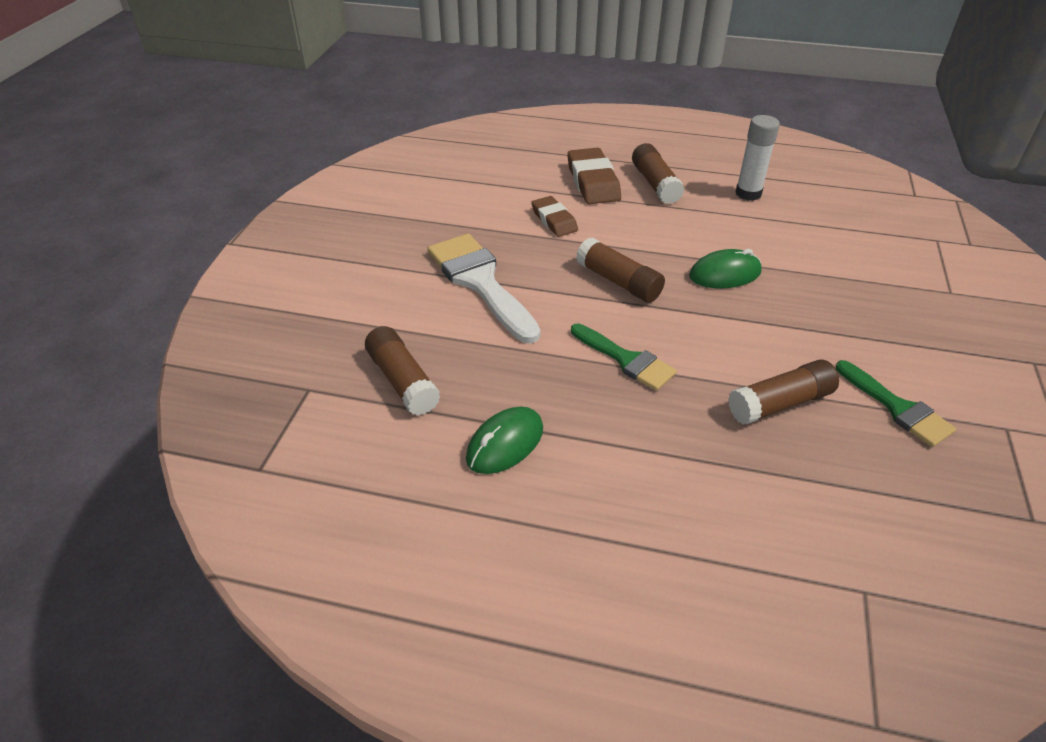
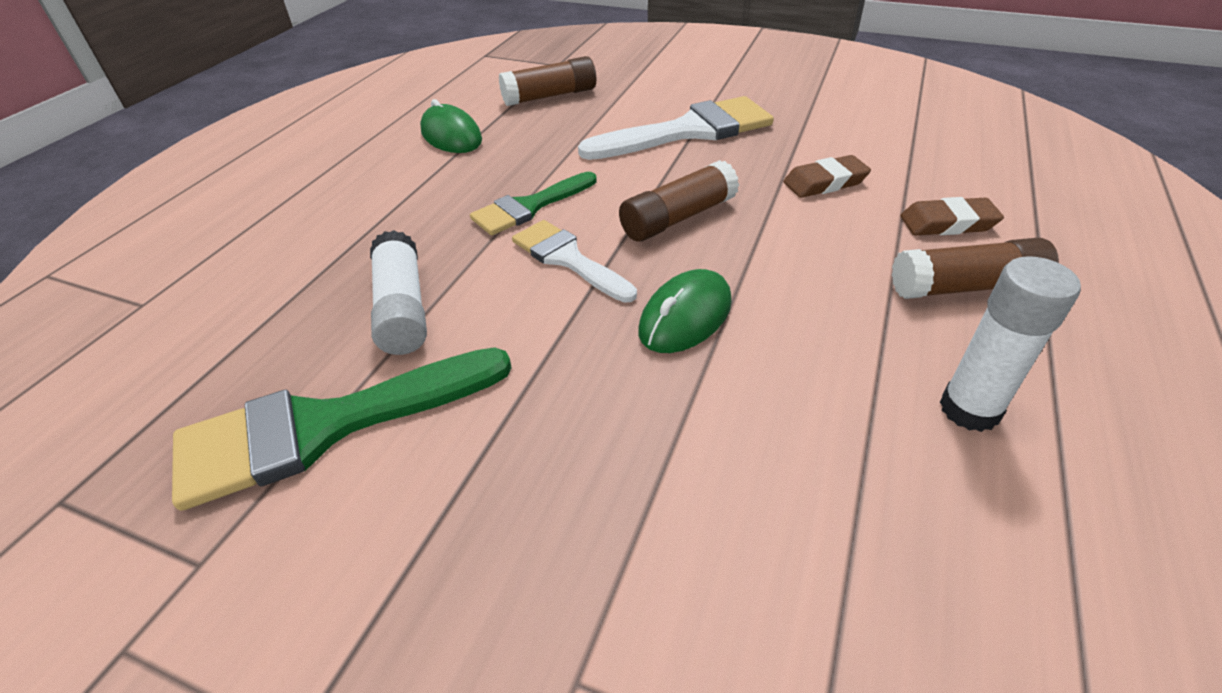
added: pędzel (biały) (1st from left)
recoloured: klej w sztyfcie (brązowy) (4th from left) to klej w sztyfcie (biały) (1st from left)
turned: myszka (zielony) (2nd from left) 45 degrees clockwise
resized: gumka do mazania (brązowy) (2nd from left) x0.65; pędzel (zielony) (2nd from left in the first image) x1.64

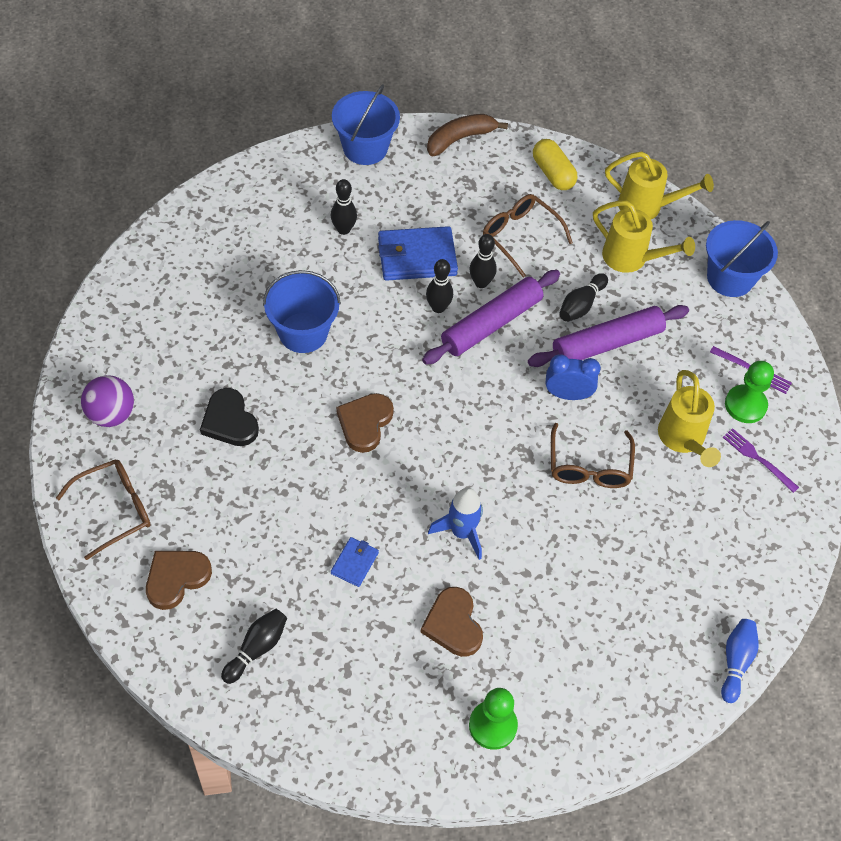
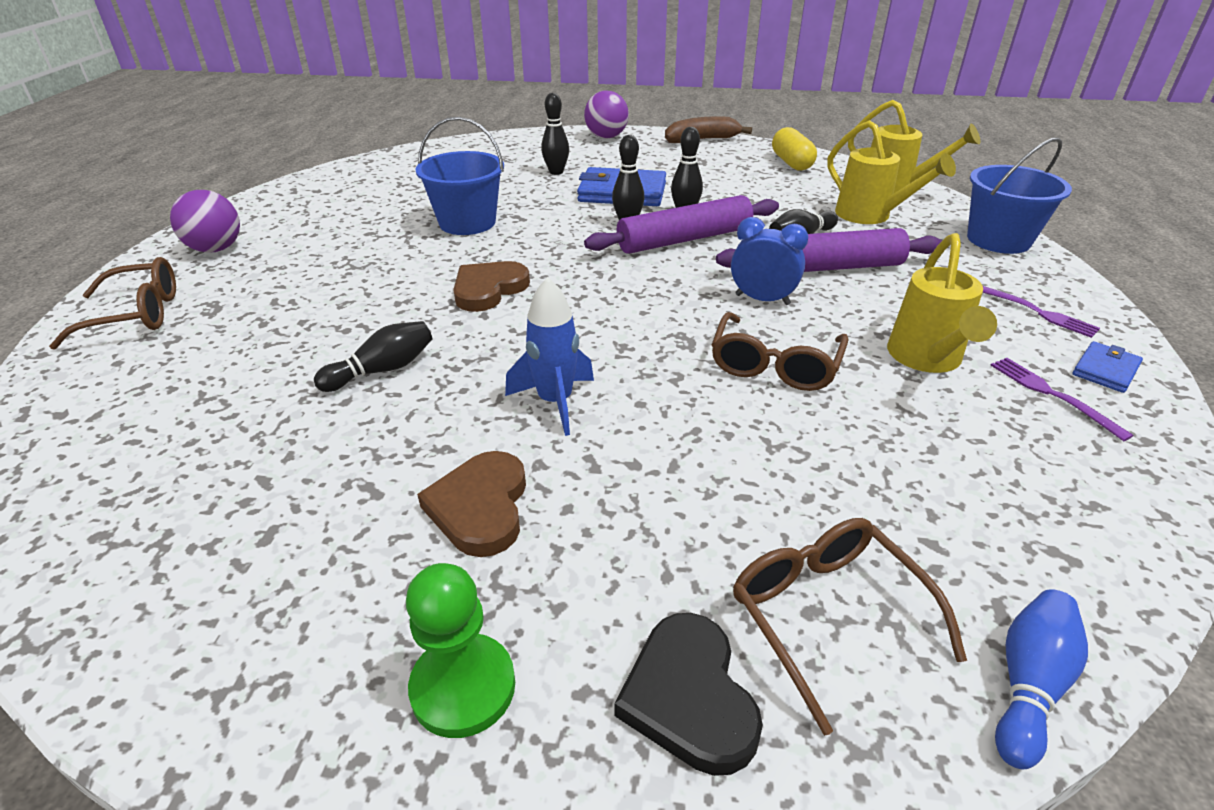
removed: pionek (zielony) (2nd from left); serce (brązowy) (1st from left)
moved: okulary (brązowy) (2nd from left in the first image) to okulary (brązowy) (3rd from left); serce (czarny); portfel (niebieski) (1st from left in the first image) to portfel (niebieski) (2nd from left); kręgiel (czarny) (1st from left)
replaced: wiadro (niebieski) (2nd from left) to piłka (fioletowy) (2nd from left)

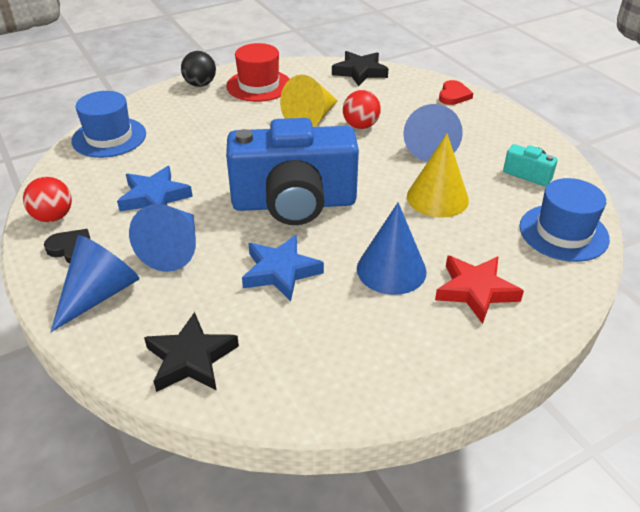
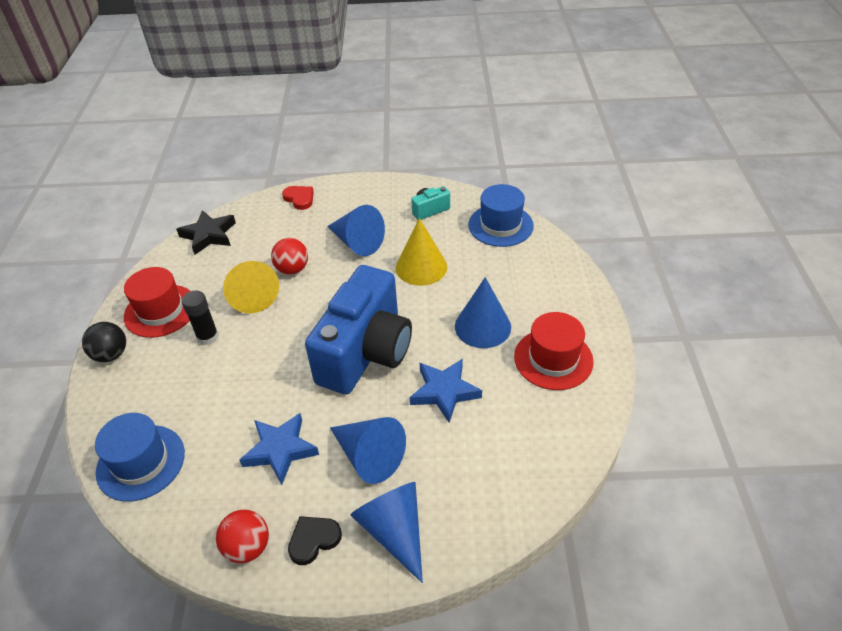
removed: gwiazda (czerwony); gwiazda (czarny) (1st from left)
added: klej w sztyfcie (czarny); kapelusz (czerwony) (2nd from left)

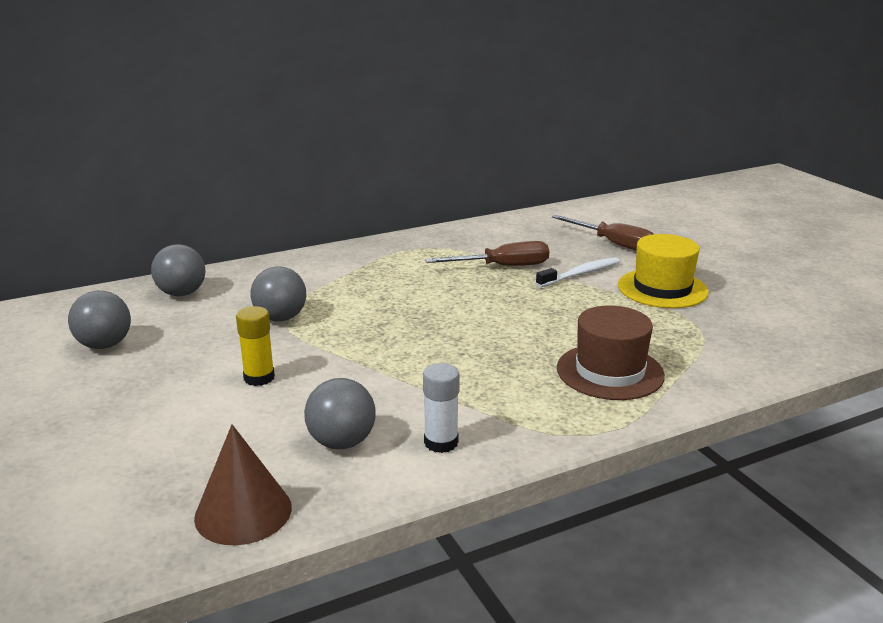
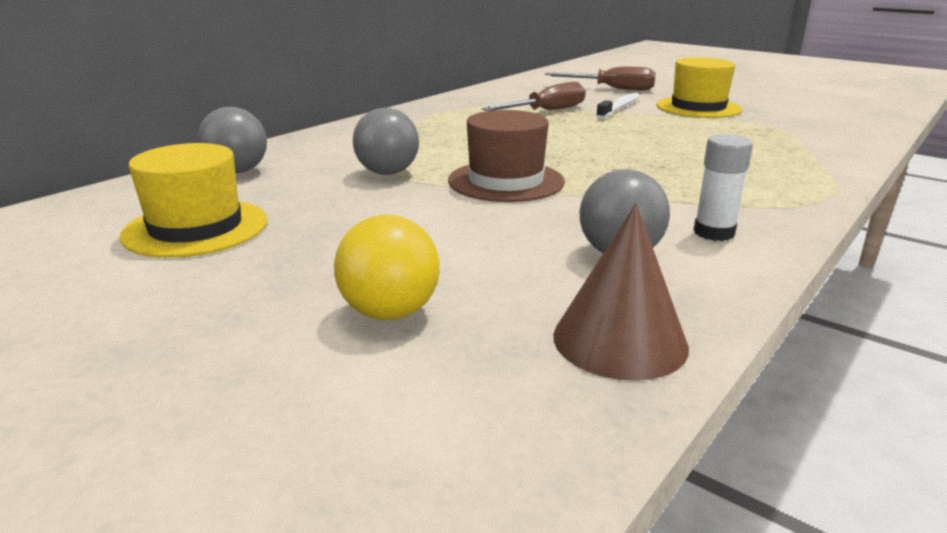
removed: klej w sztyfcie (żółty)
added: piłka (żółty)
moved: kapelusz (brązowy)
replaced: piłka (szary) (1st from left) to kapelusz (żółty) (1st from left)

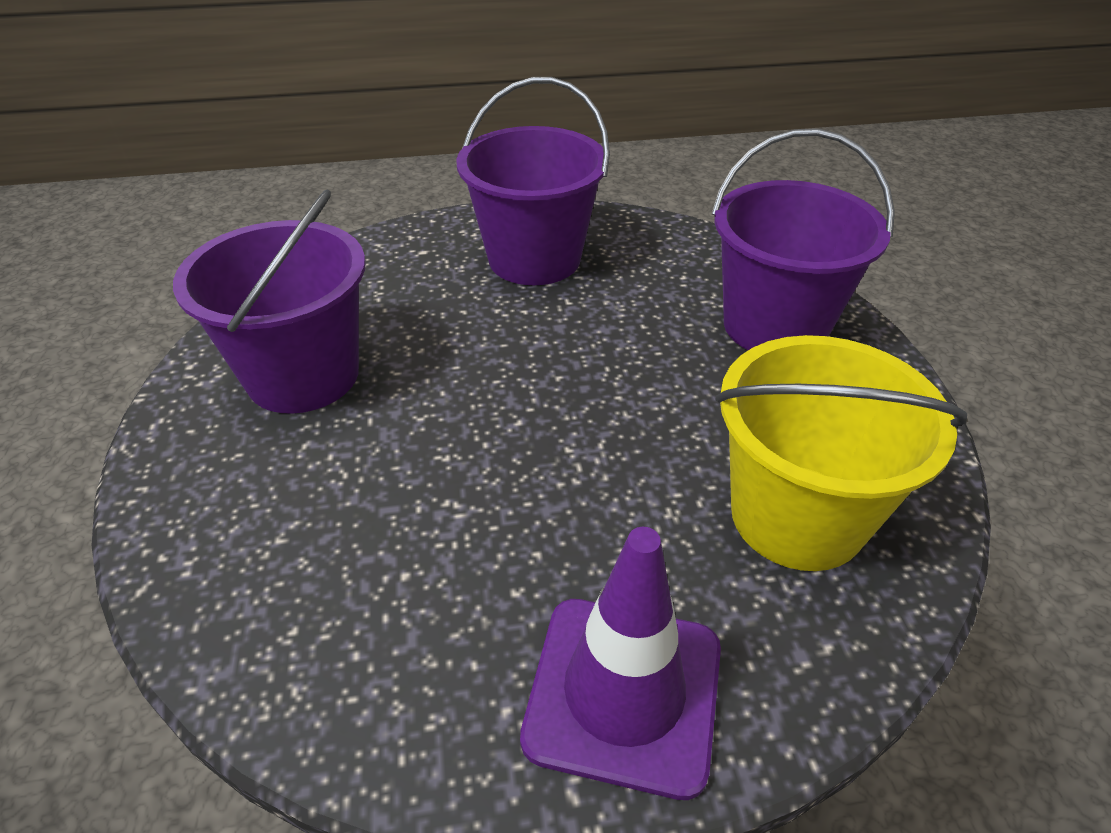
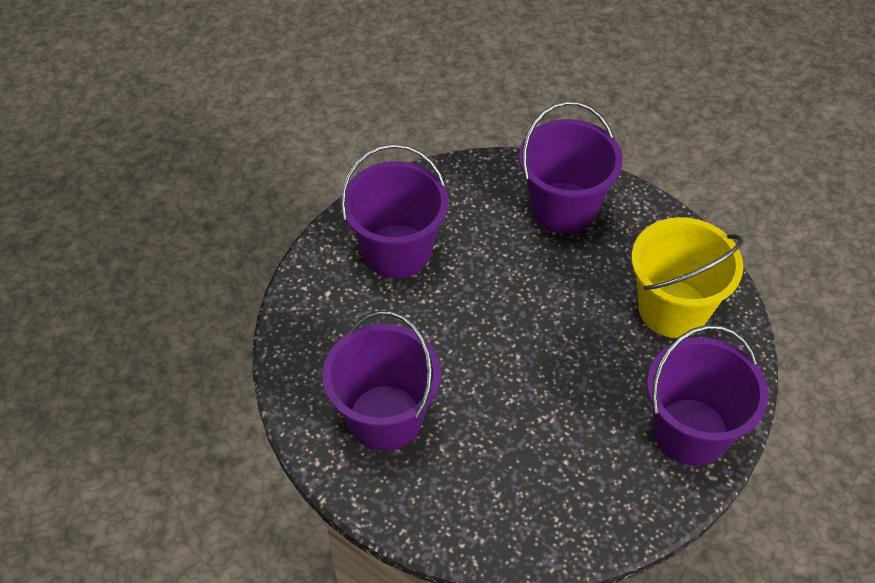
replaced: pachołek (fioletowy) to wiadro (fioletowy) (4th from left)

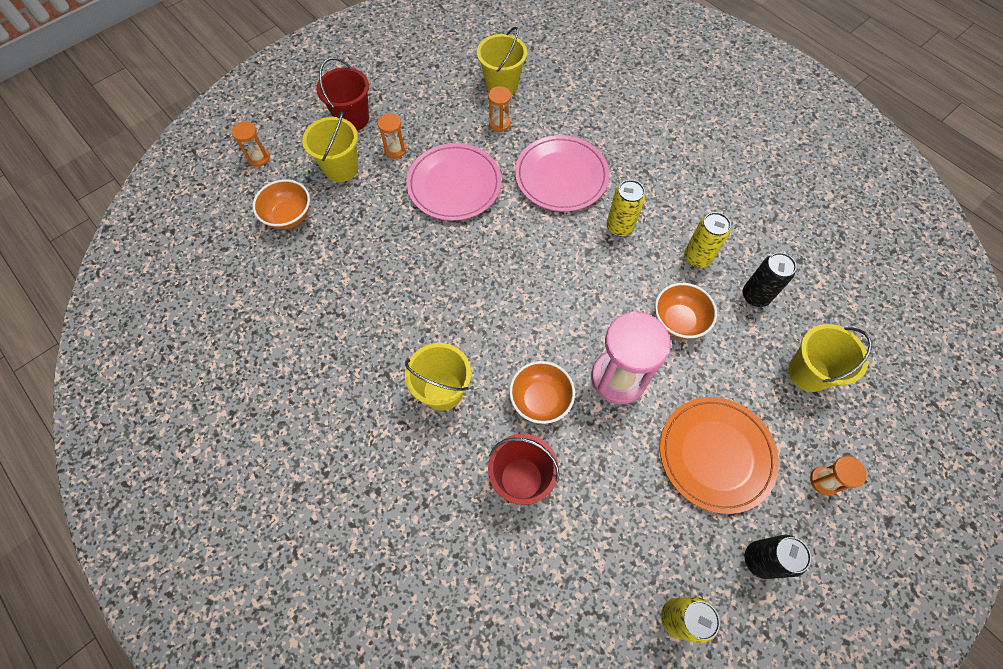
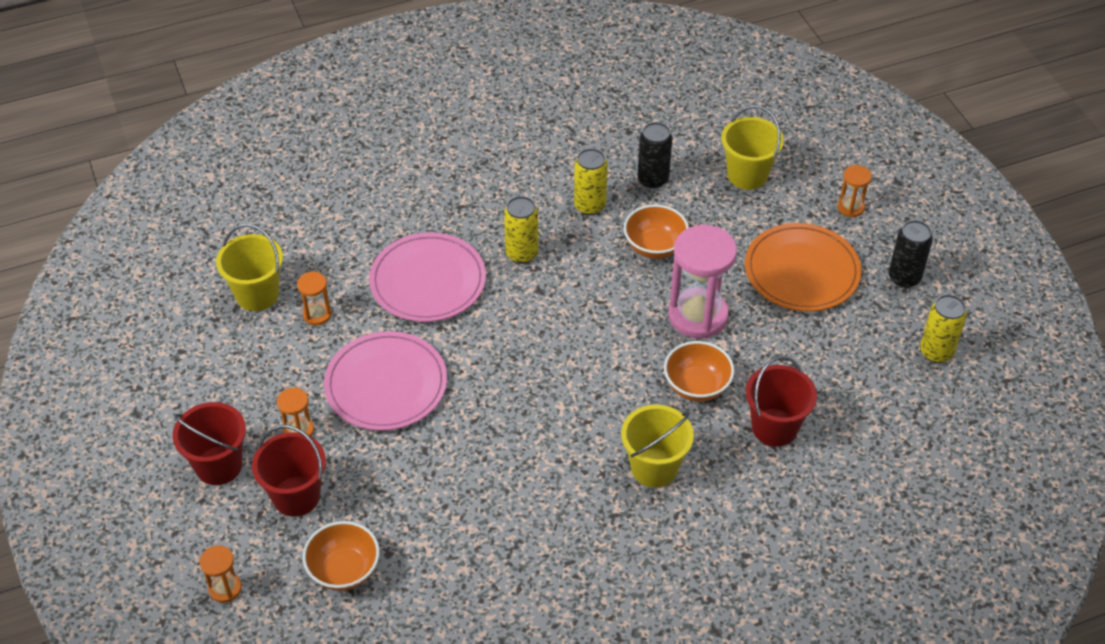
recoloured: wiadro (żółty) (1st from left) to wiadro (czerwony) (2nd from left)

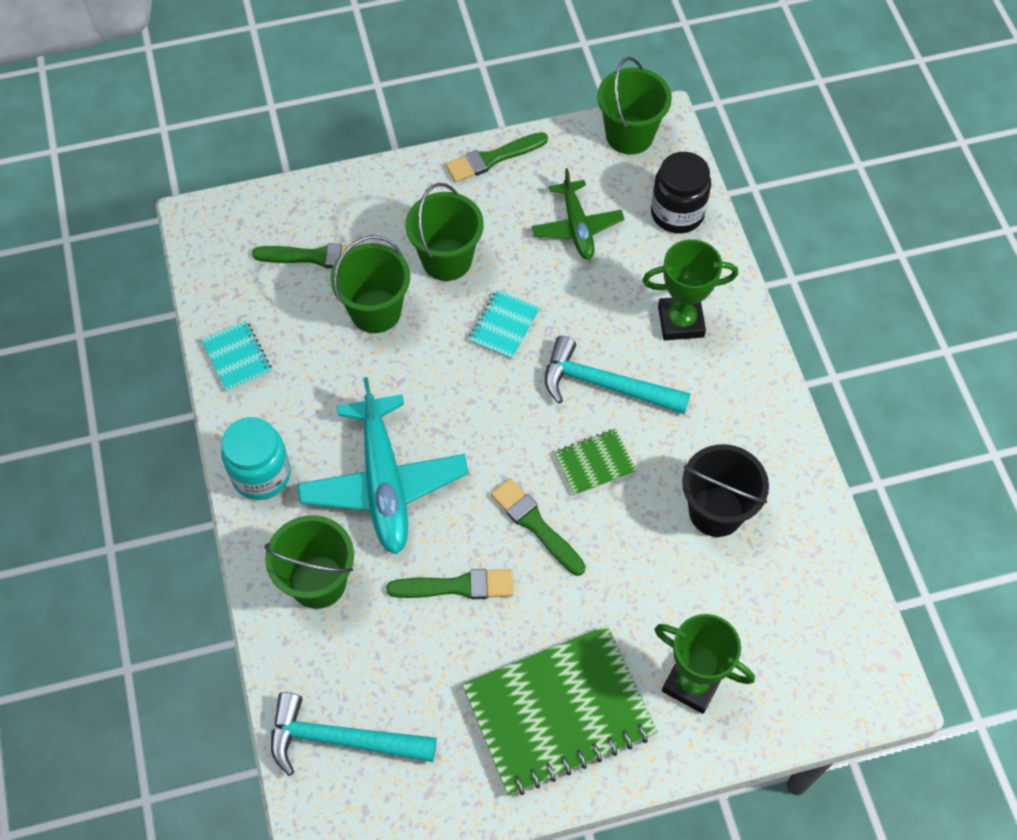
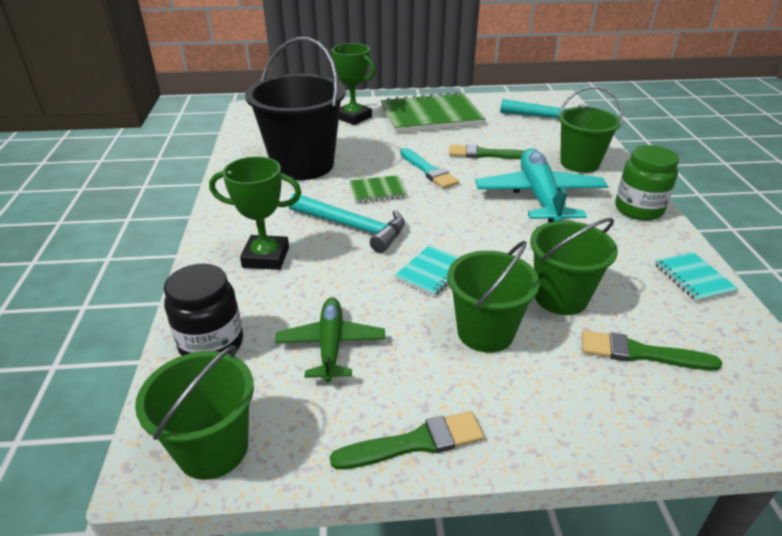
recoloured: słoik (turkusowy) to słoik (zielony); pędzel (zielony) (4th from left) to pędzel (turkusowy)
resized: wiadro (czarny) x1.60

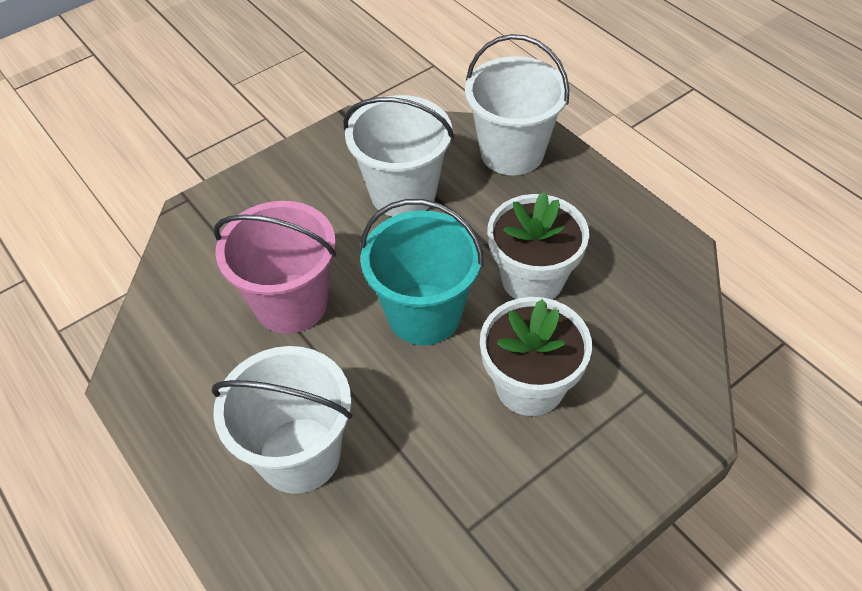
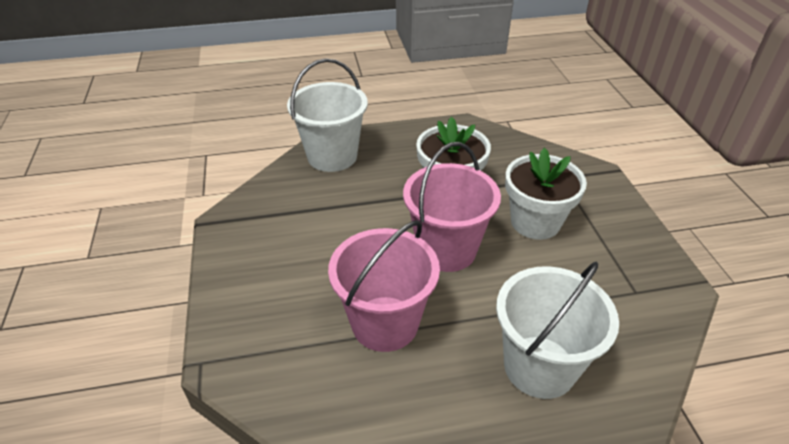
removed: wiadro (biały) (2nd from left)
recoloured: wiadro (turkusowy) to wiadro (różowy) (2nd from left)

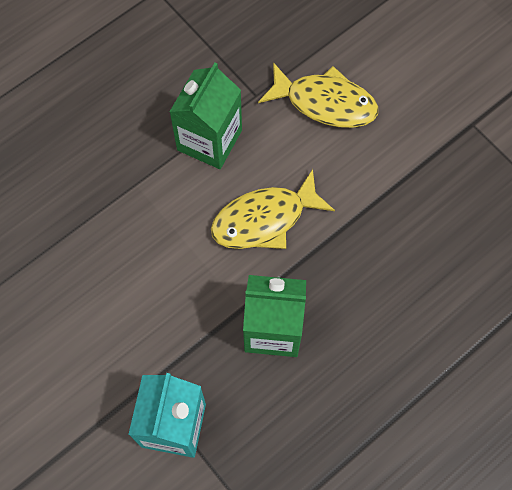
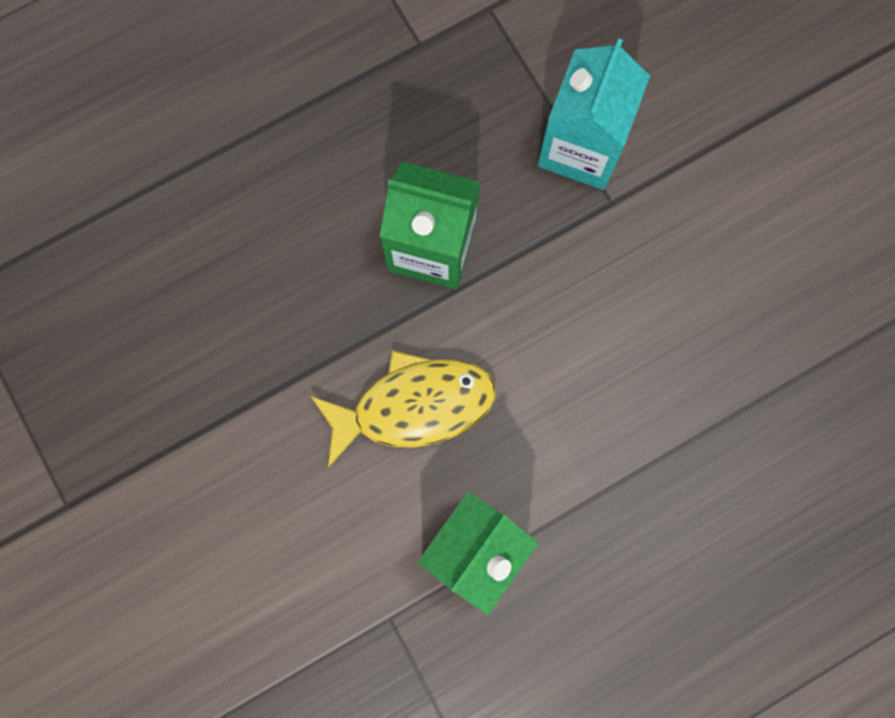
removed: ryba (żółty) (2nd from left)

